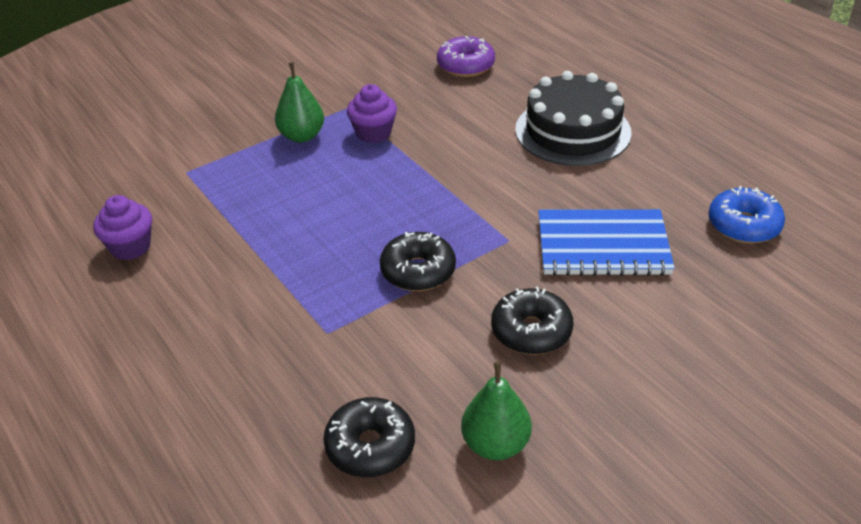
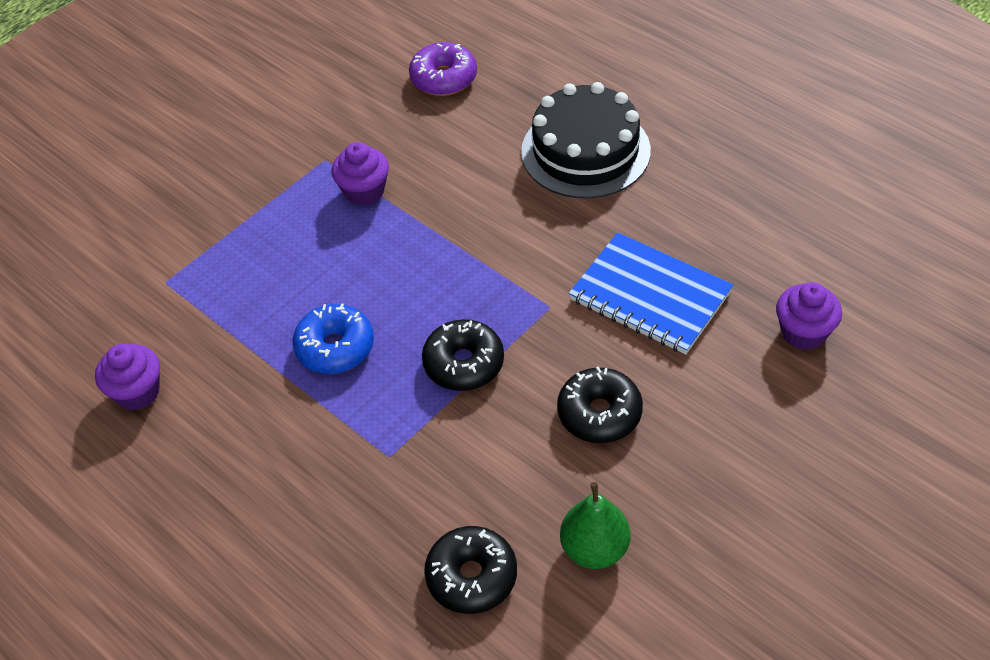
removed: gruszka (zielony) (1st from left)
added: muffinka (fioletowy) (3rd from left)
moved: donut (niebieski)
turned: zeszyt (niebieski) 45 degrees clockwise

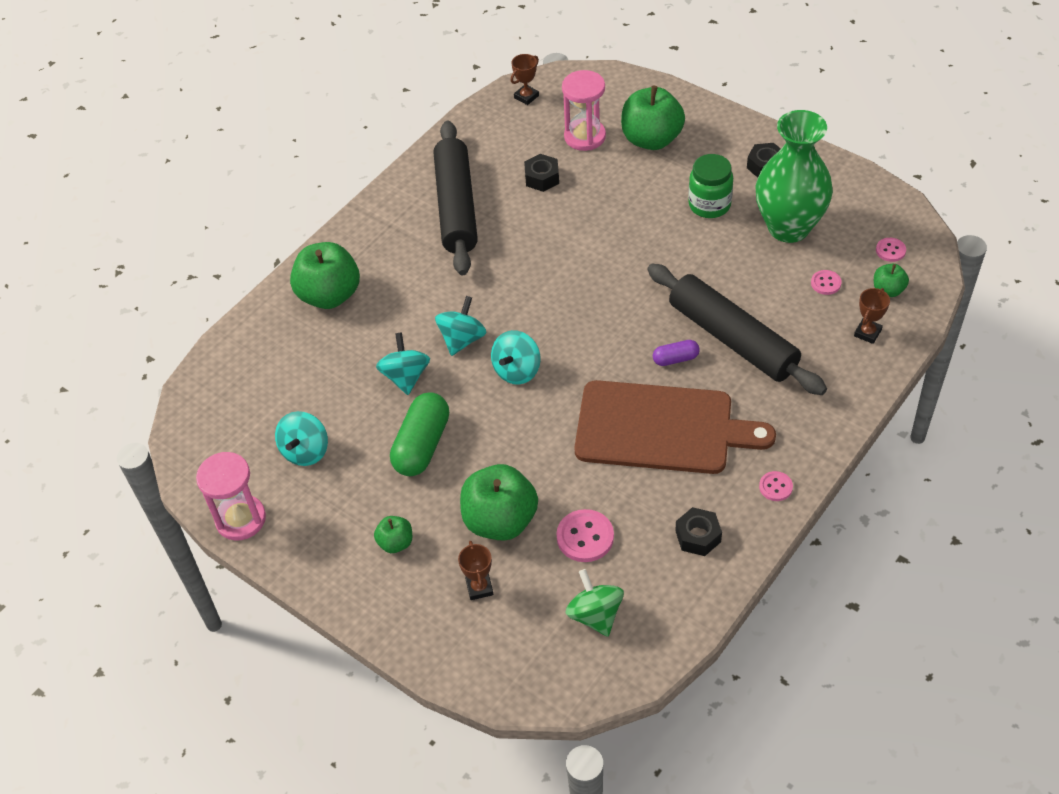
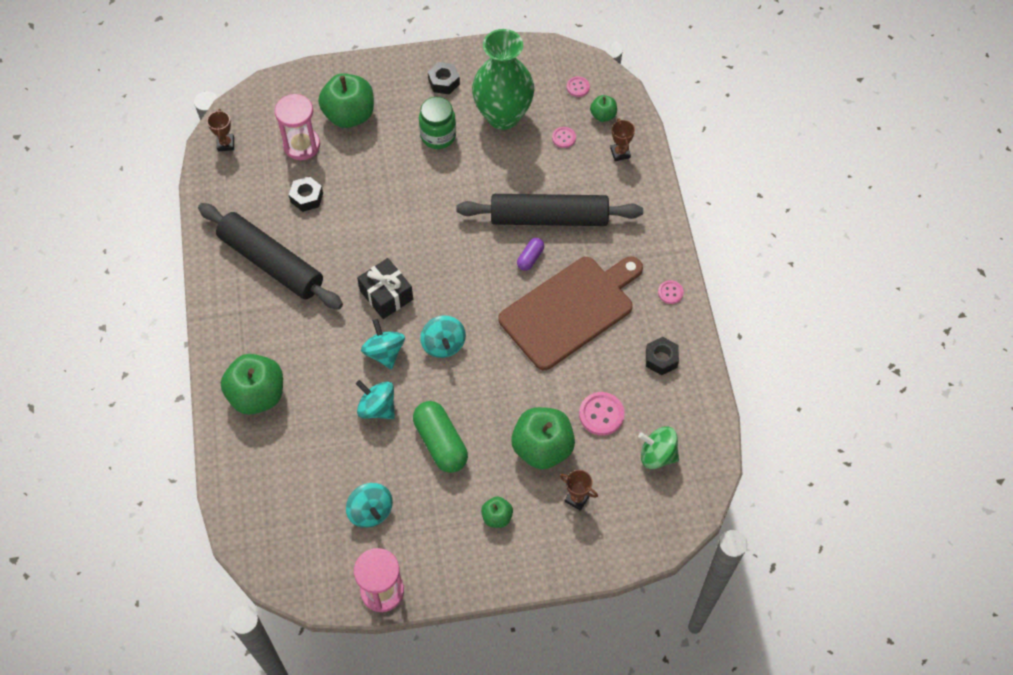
added: prezent (czarny)

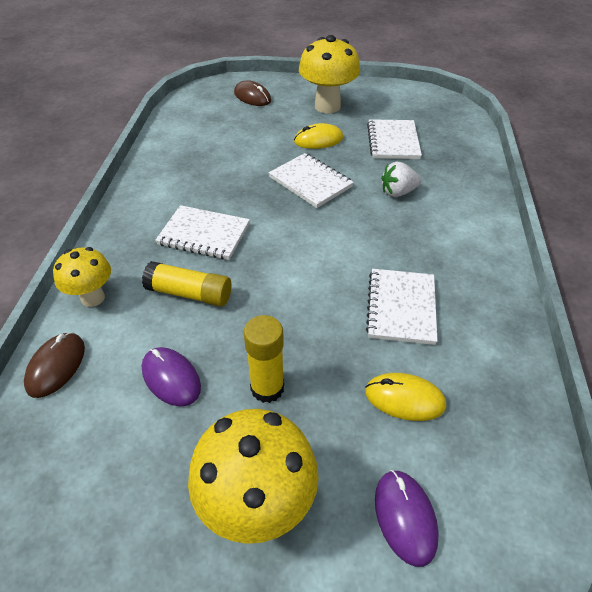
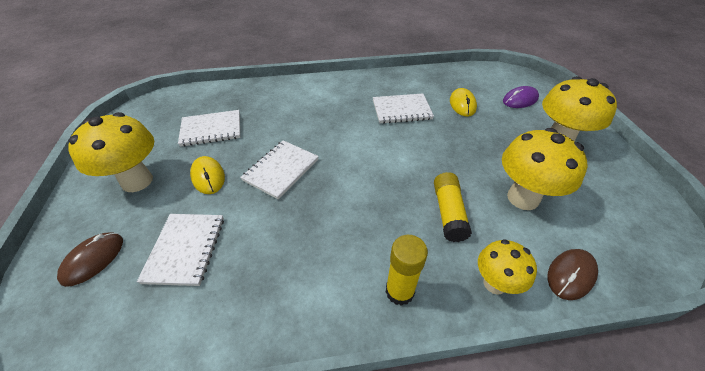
removed: truskawka (biały)
moved: zeszyt (biały) (1st from left); klej w sztyfcie (żółty) (2nd from left in the first image) to klej w sztyfcie (żółty) (1st from left)
replaced: myszka (fioletowy) (1st from left) to grzyb (żółty) (3rd from left)
turned: myszka (brązowy) (1st from left in the first image) 45 degrees counterclockwise

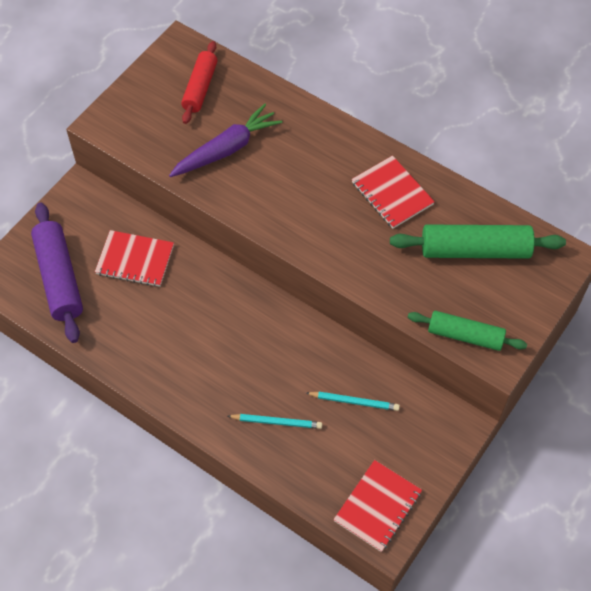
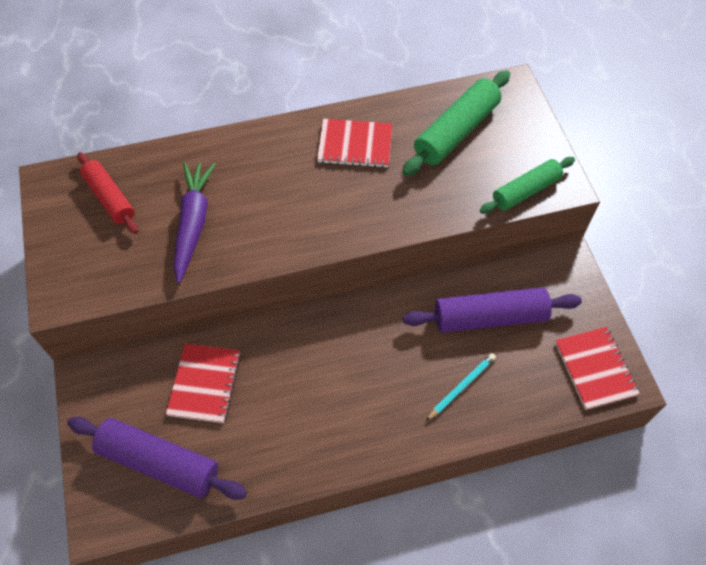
replaced: ołówek (turkusowy) (2nd from left) to wałek do ciasta (fioletowy) (2nd from left)
turned: zeszyt (czerwony) (1st from left) 45 degrees counterclockwise

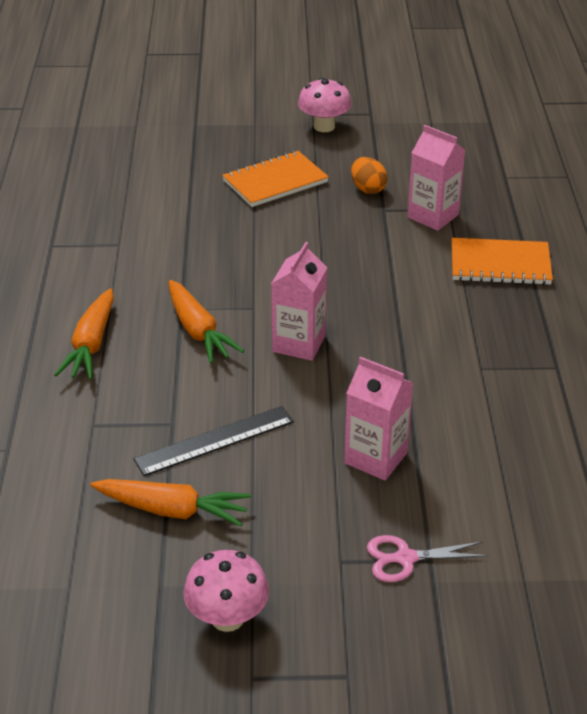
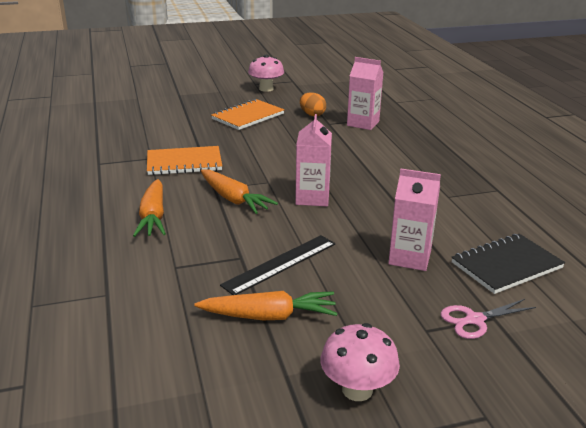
added: zeszyt (czarny)
moved: zeszyt (pomarańczowy) (2nd from left in the first image) to zeszyt (pomarańczowy) (1st from left)

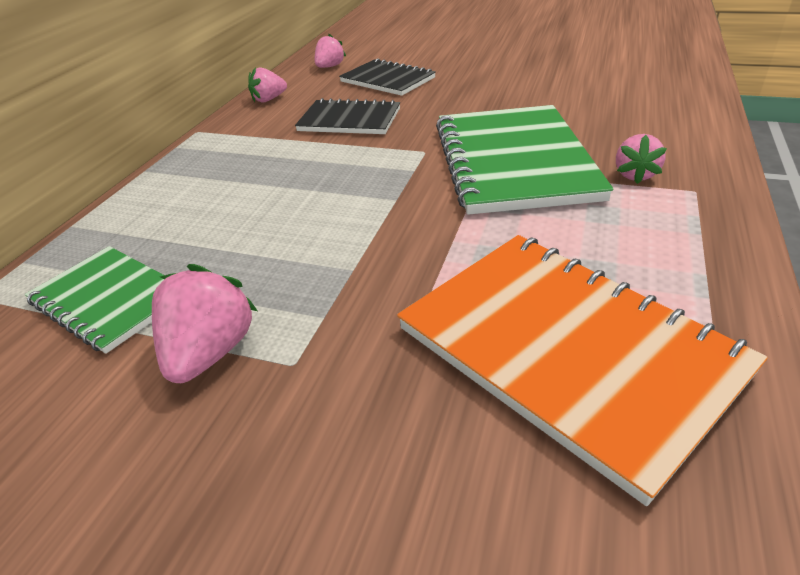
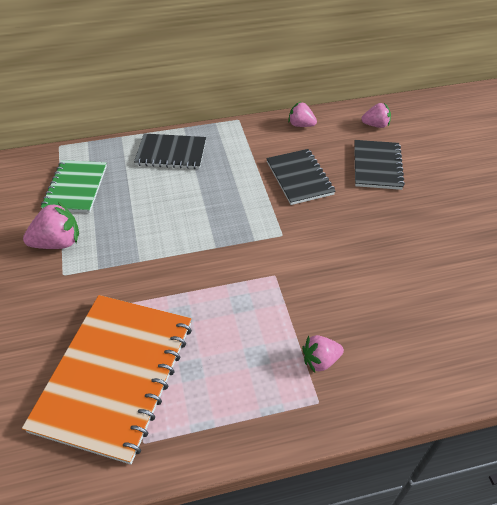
removed: zeszyt (zielony) (2nd from left)
added: zeszyt (czarny) (1st from left)

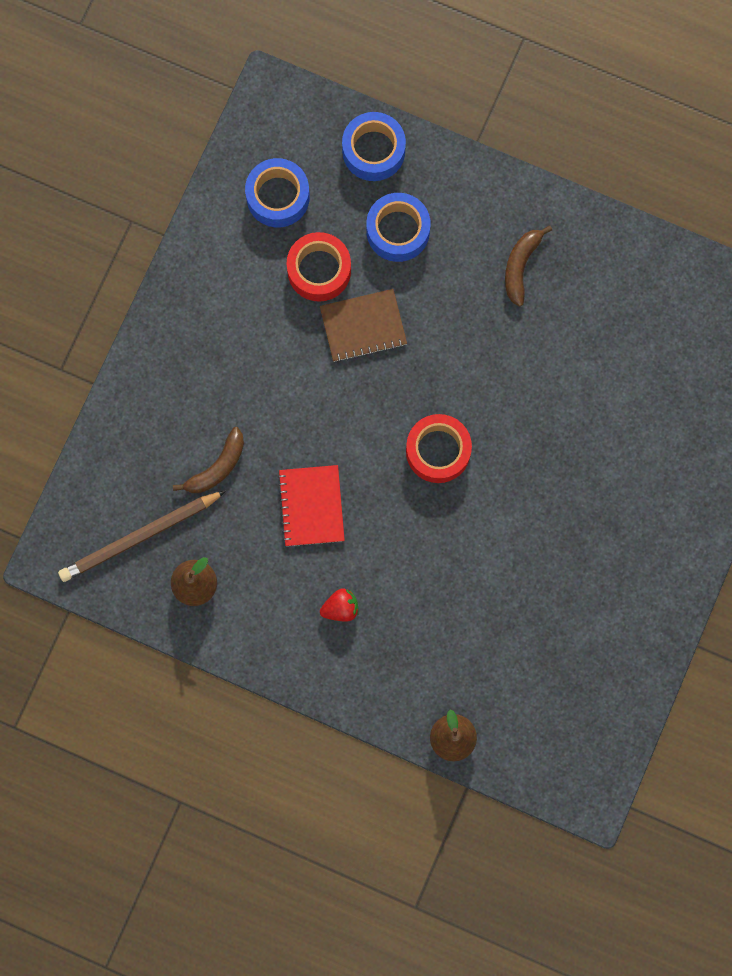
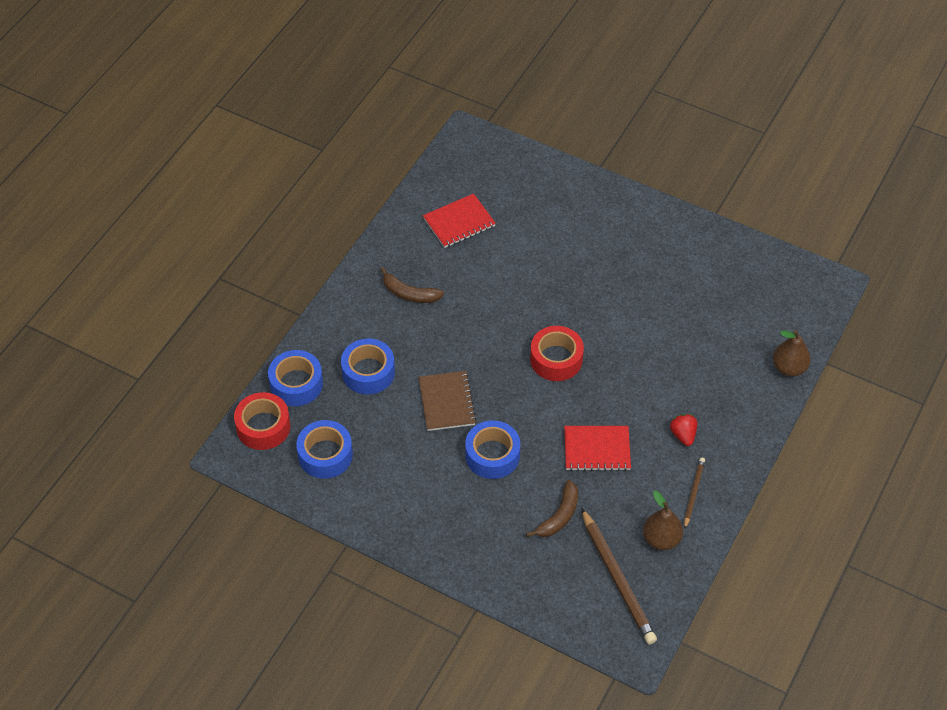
added: zeszyt (czerwony) (1st from left); taśma klejąca (niebieski) (4th from left); ołówek (brązowy) (2nd from left)
moved: taśma klejąca (czerwony) (1st from left)
turned: banan (brązowy) (1st from left in the first image) 75 degrees clockwise

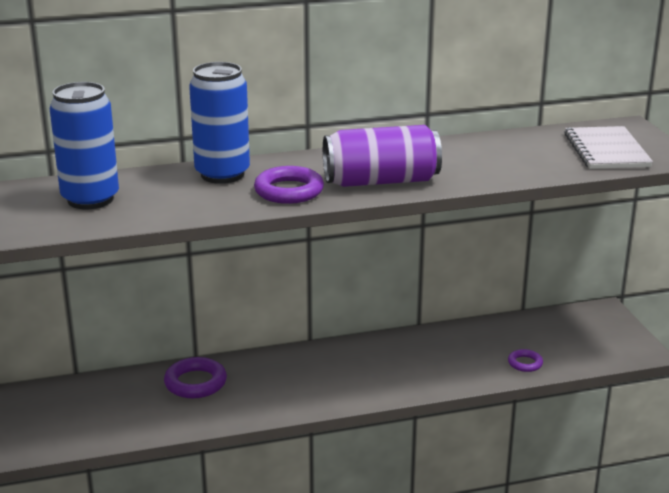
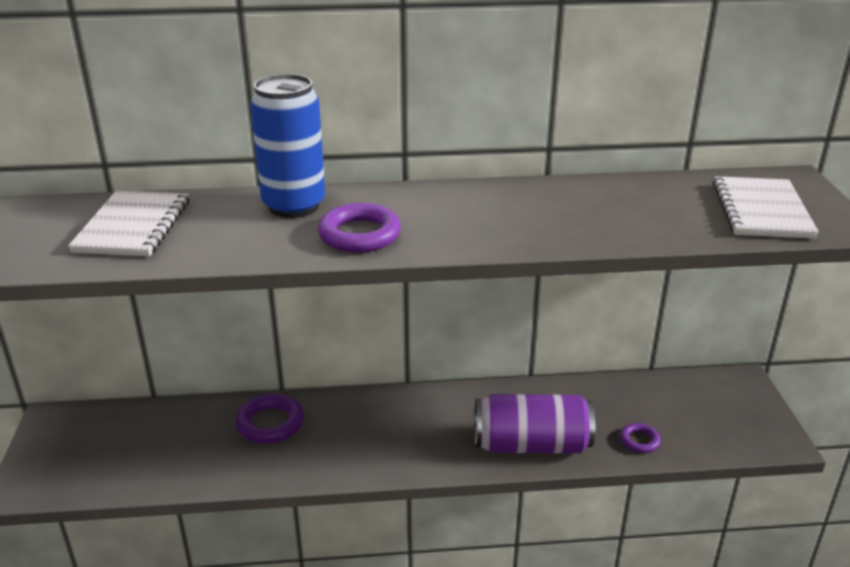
moved: puszka (fioletowy)
replaced: puszka (niebieski) (1st from left) to zeszyt (biały) (1st from left)

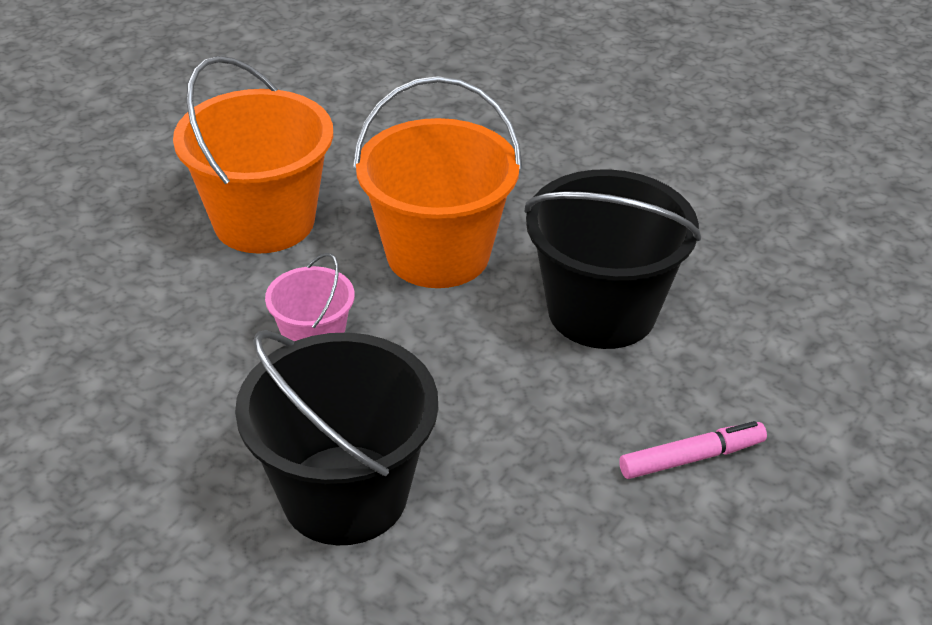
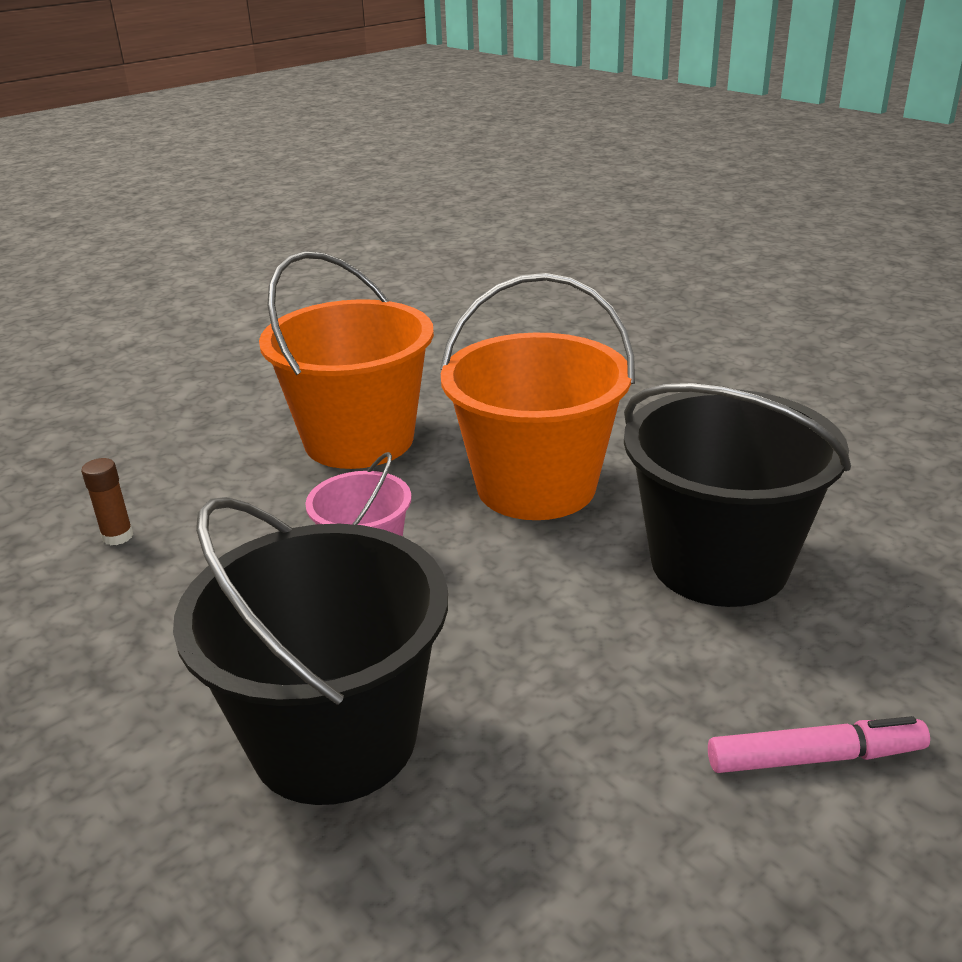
added: klej w sztyfcie (brązowy)

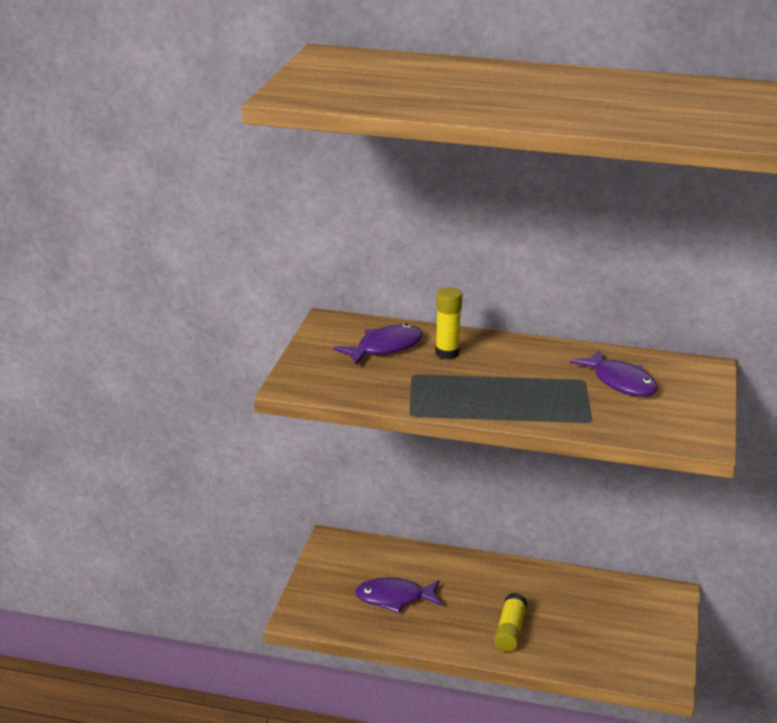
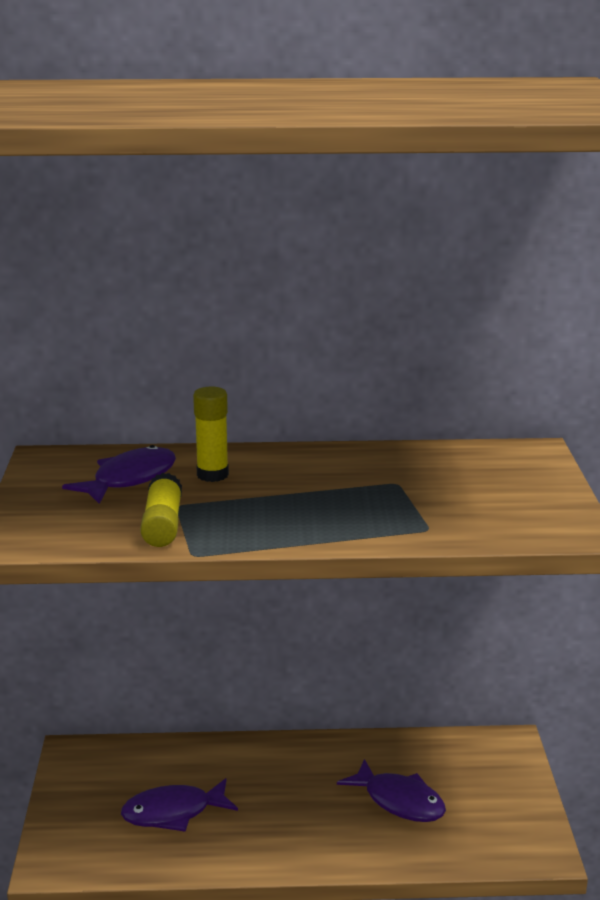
moved: ryba (fioletowy) (3rd from left); klej w sztyfcie (żółty) (2nd from left in the first image) to klej w sztyfcie (żółty) (1st from left)

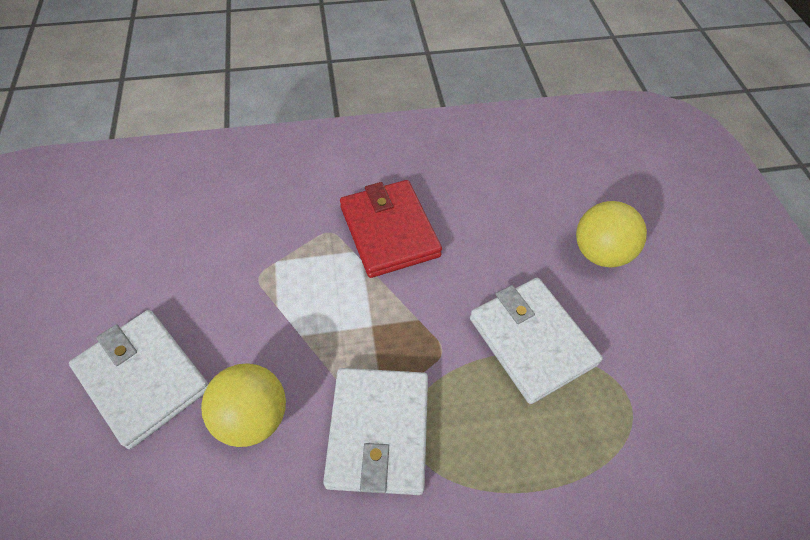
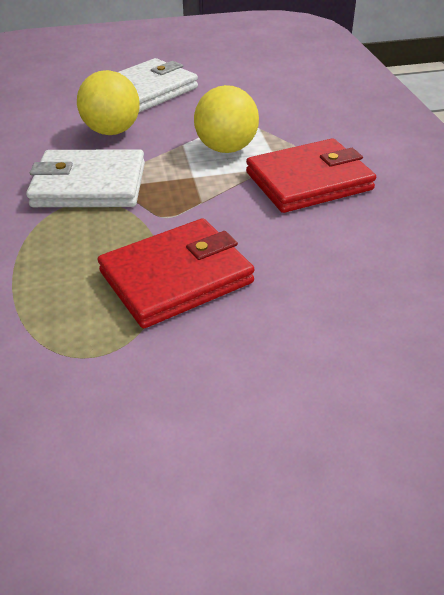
moved: piłka (żółty) (2nd from left)
recoloured: portfel (biały) (3rd from left) to portfel (czerwony) (1st from left)

